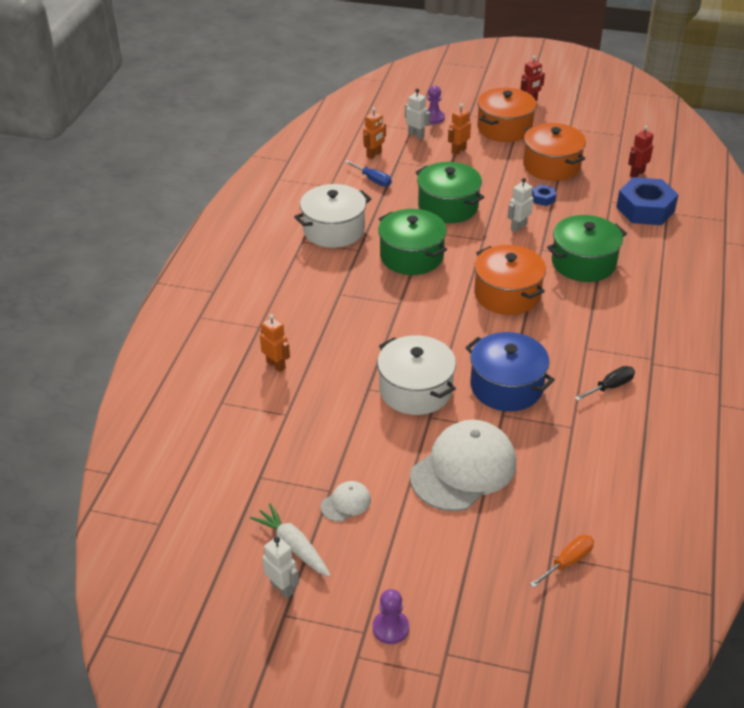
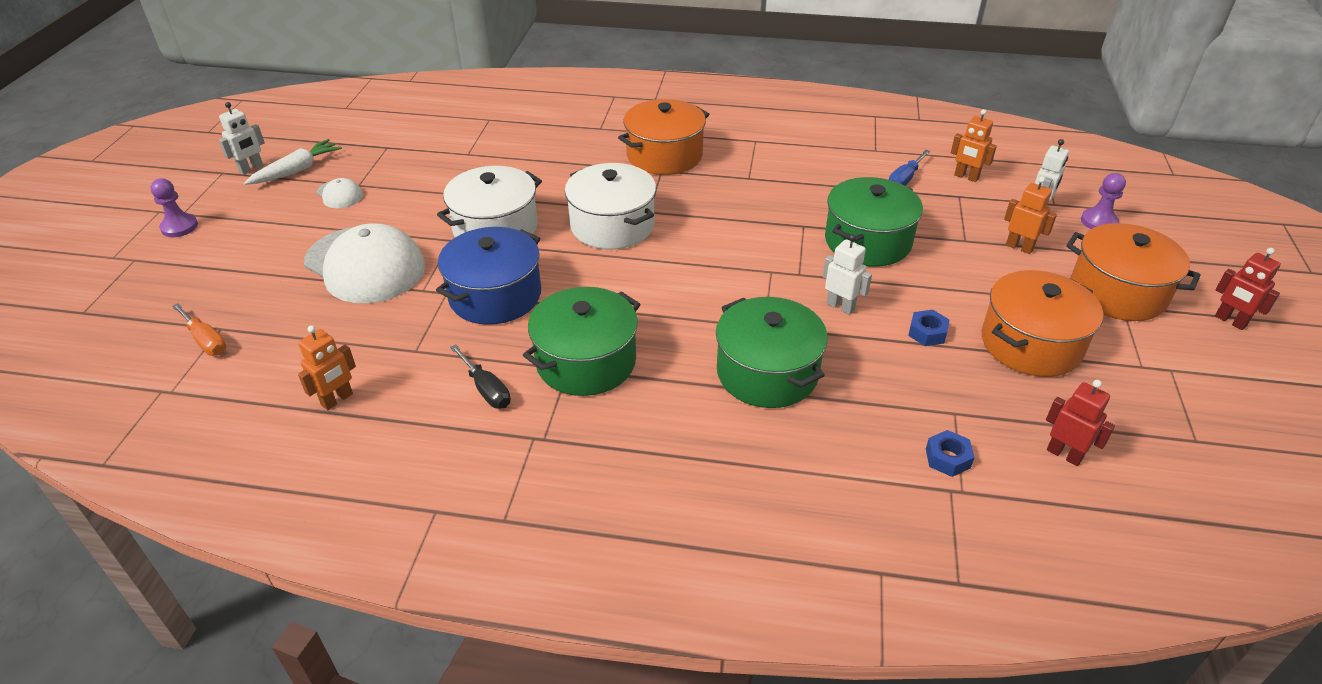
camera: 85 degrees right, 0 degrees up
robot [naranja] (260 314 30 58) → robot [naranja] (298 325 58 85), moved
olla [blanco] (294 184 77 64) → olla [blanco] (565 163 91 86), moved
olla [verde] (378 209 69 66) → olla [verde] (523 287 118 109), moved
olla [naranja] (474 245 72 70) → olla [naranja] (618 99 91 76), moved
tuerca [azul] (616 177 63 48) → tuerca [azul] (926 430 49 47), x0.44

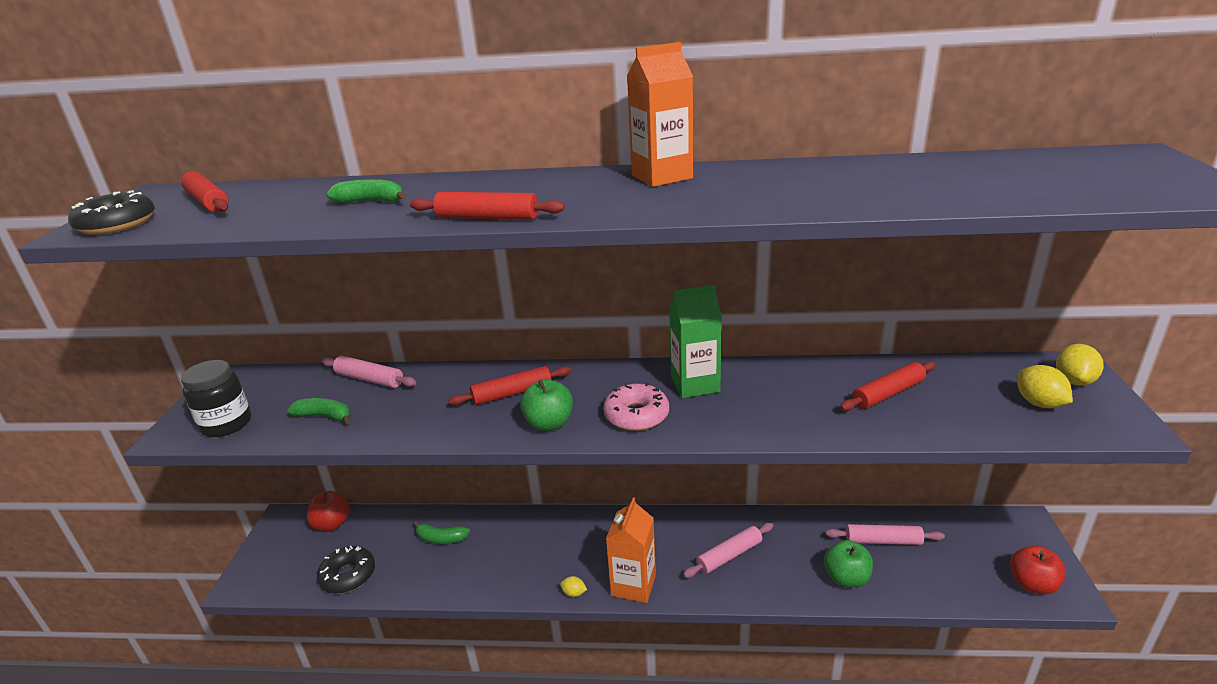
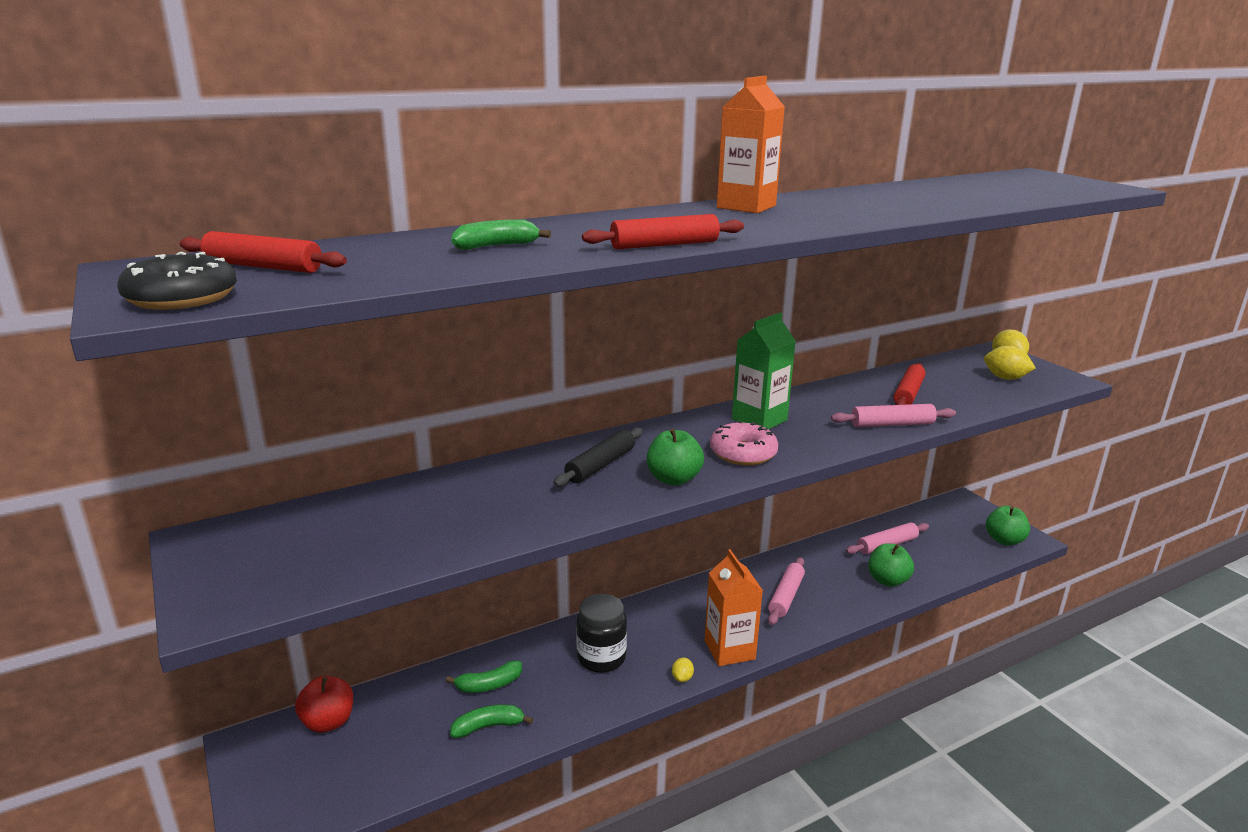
camera: 35 degrees left, 5 degrees down
rosquilla [negro] (317 546 58 48) → -
tarro [negro] (181 360 70 77) → tarro [negro] (576 594 51 79), moved
plátano [verde] (288 398 63 26) → plátano [verde] (450 704 83 34), moved
rodillo [rosa] (322 356 94 32) → rodillo [rosa] (831 404 125 23), moved
rodillo [rojo] (448 366 123 39) → rodillo [negro] (553 427 90 60)
manzana [rojo] (1010 545 56 50) → manzana [verde] (986 506 44 39)
limón [amarillo] (560 576 27 21) → limón [amarillo] (672 658 22 24), 60 degrees counterclockwise

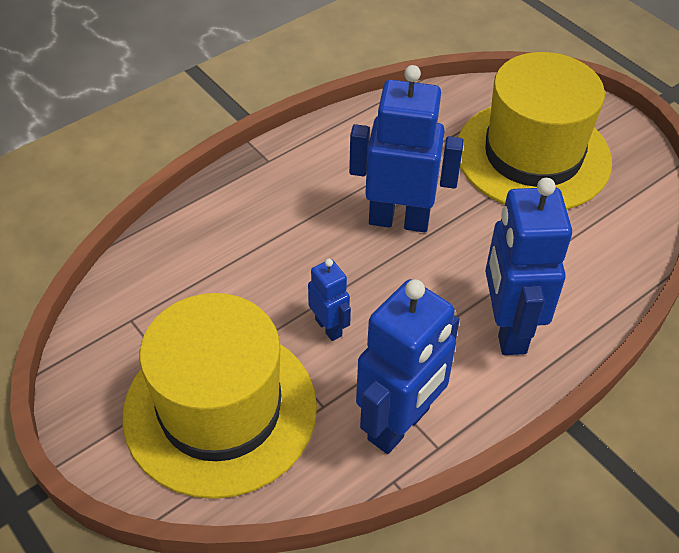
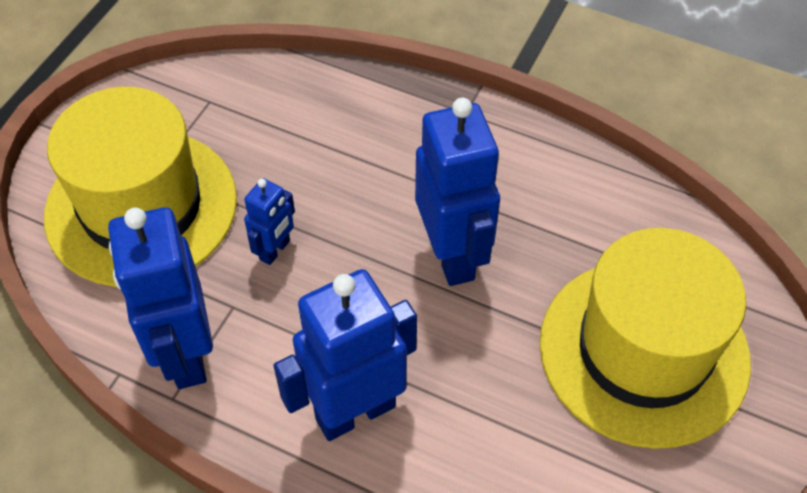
camera: 65 degrees right, 5 degrees up
robot [azul] (356 279 104 175) → robot [azul] (108 207 105 182), 60 degrees clockwise

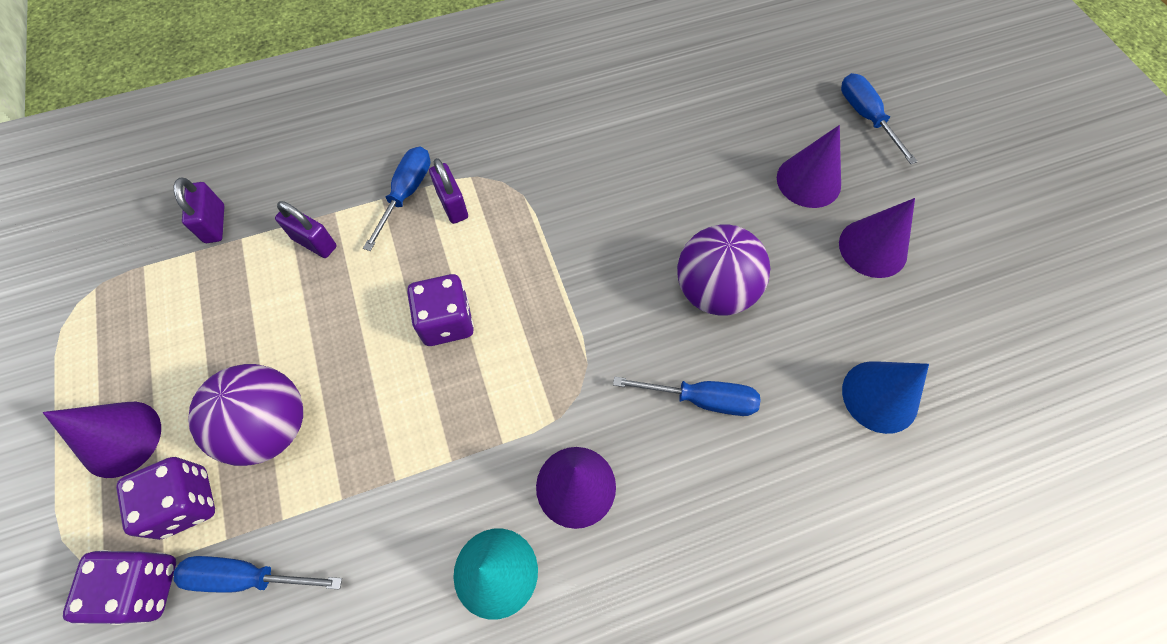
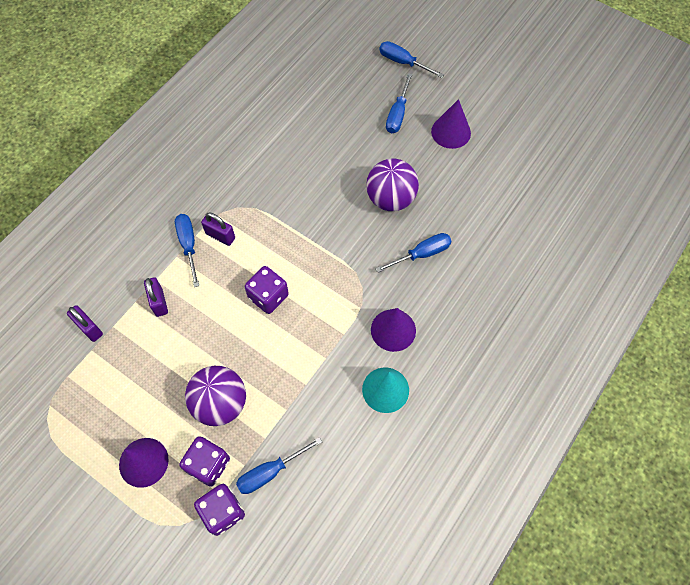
camera: 35 degrees left, 0 degrees up
cono [azul] (842 361 87 73) → -
cono [morado] (777 125 64 83) → destornillador [azul] (386 73 26 60)
candado [morado] (275 201 62 57) → candado [morado] (144 277 24 40), 75 degrees clockwise

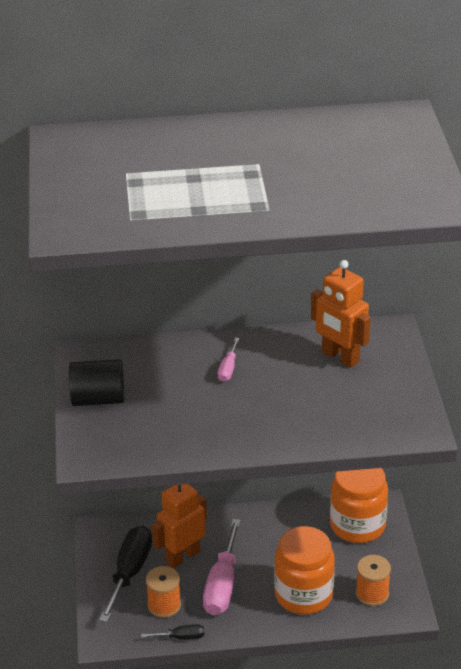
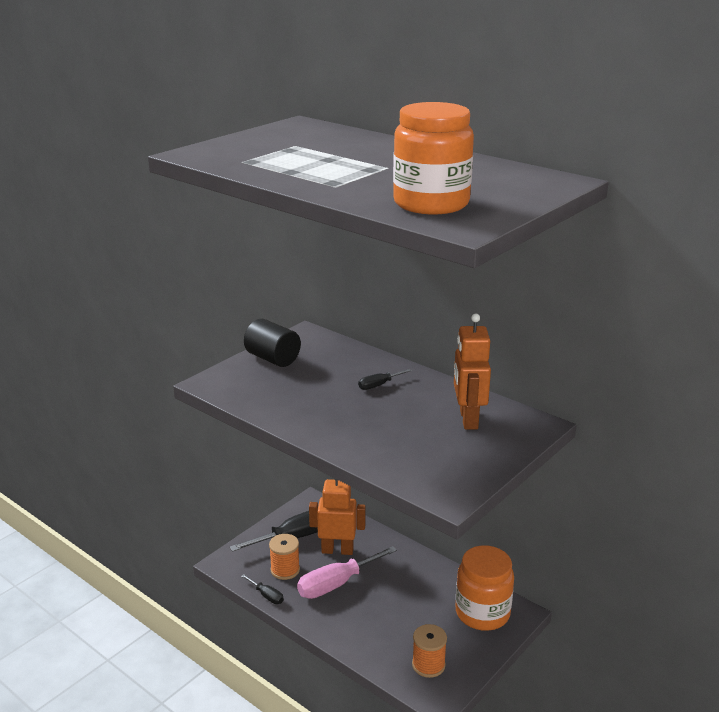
camera: 45 degrees right, 10 degrees down
tarro [naranja] (274 526 61 89) → tarro [naranja] (393 102 81 112), moved
destornillador [rosa] (218 338 22 44) → destornillador [negro] (358 369 54 21)

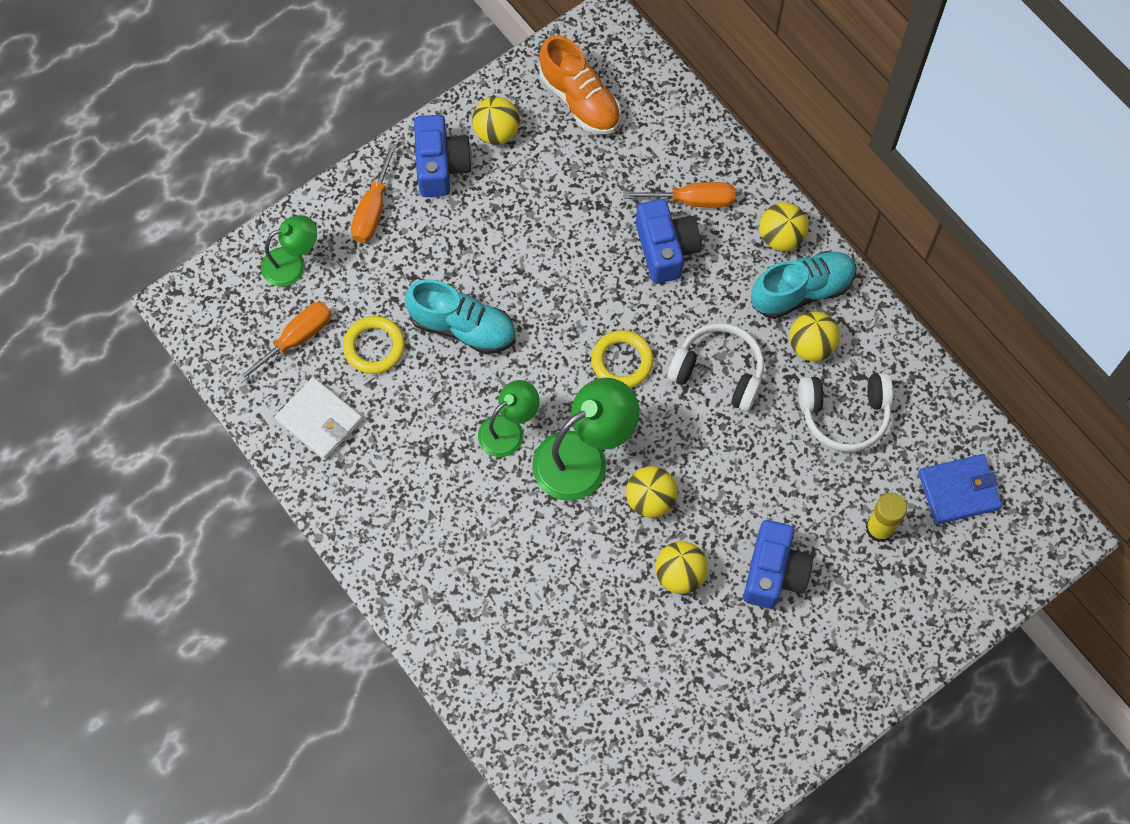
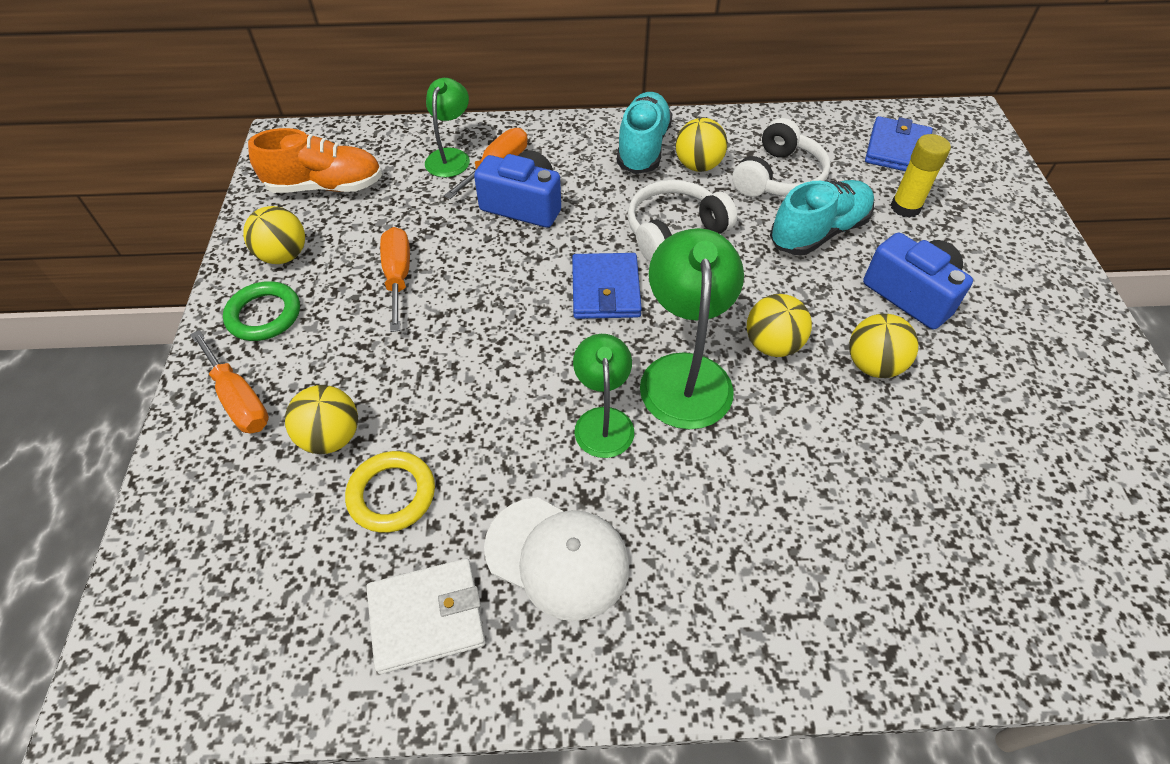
camera: 55 degrees left, 15 degrees down
- → gorra [blanco] (484 497 145 124)
destornillador [naranja] (237 302 95 81) → destornillador [naranja] (380 227 30 105), moved
lámpara [verde] (261 215 56 72) → lámpara [verde] (425 78 45 99), moved
zapato [turquesa] (405 279 111 75) → zapato [turquesa] (770 180 104 75), moved
pelota [amarillo] (759 202 50 49) → pelota [amarillo] (285 385 73 69), moved
cámara [azul] (414 115 58 82) → anillo [verde] (223 281 77 60)
anillo [amarillo] (591 330 63 58) → cartera [azul] (572 253 70 66)

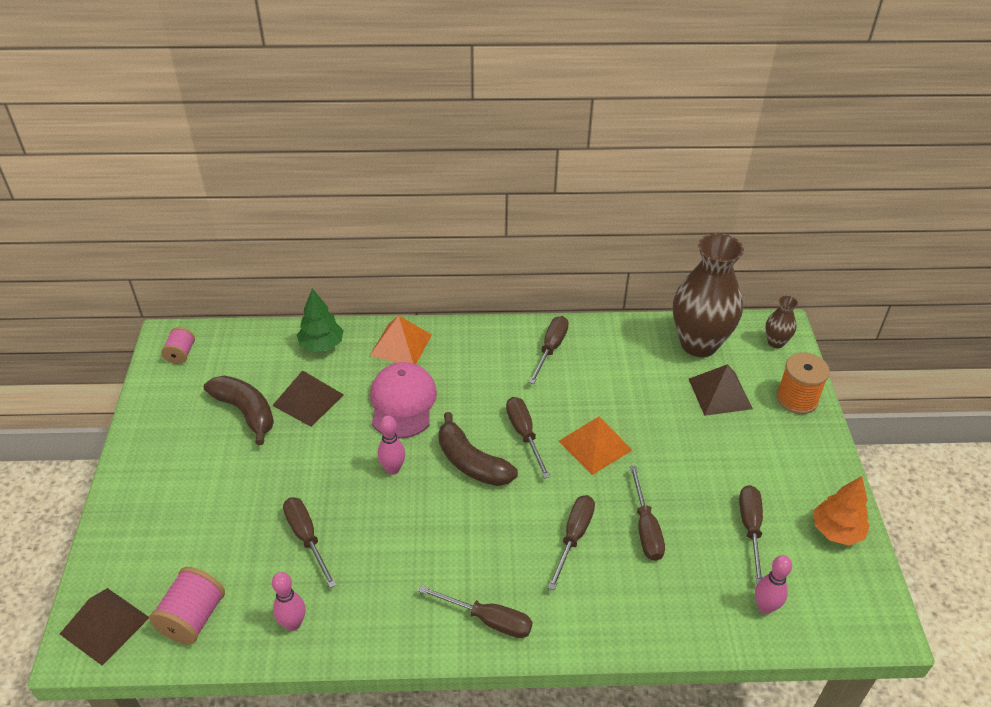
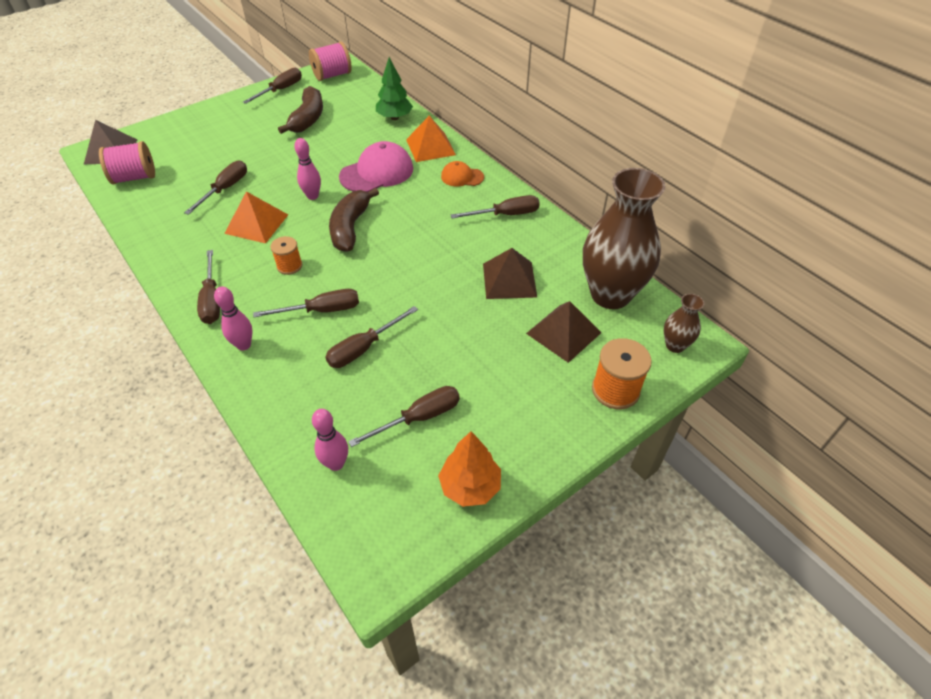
camera: 55 degrees right, 5 degrees up
- → carrete [naranja] (270 236 33 39)
- → gorra [naranja] (441 161 43 25)
pirámide [marrón] (272 370 72 57) → pirámide [marrón] (483 248 54 51), moved
bolo [rosa] (272 572 34 59) → bolo [rosa] (214 286 39 65), moved
destornillador [marrón] (506 397 44 82) → destornillador [marrón] (243 68 59 36), moved
pirámide [naranja] (559 417 73 58) → pirámide [naranja] (224 191 64 52), moved
carrete [rosa] (161 327 34 37) → carrete [rosa] (309 41 43 40), x1.60

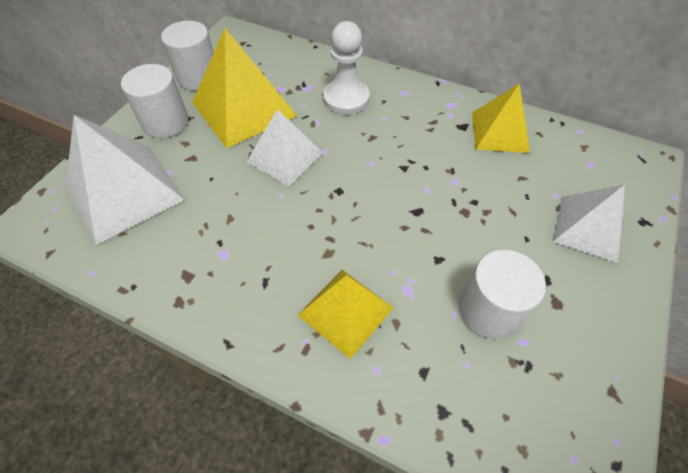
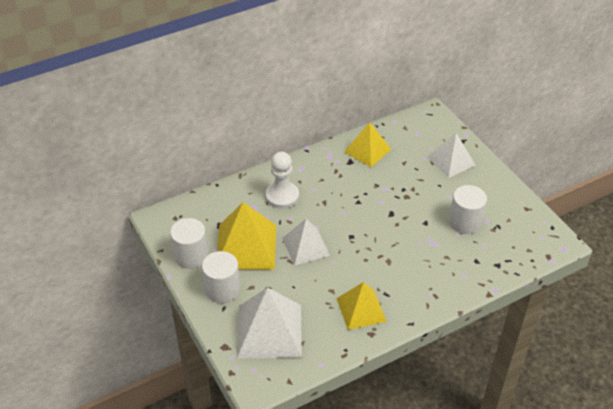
camera: 55 degrees left, 10 degrees down
pirámide [amarillo] (298 270 95 89) → pirámide [amarillo] (337 282 50 48), moved

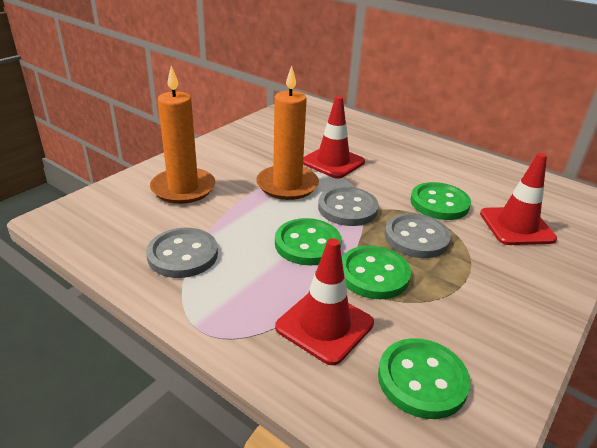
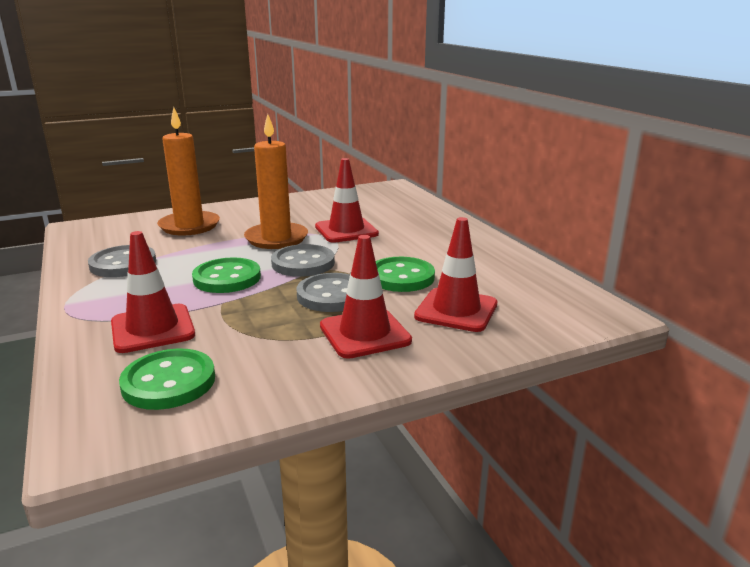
camera: 30 degrees right, 10 degrees down
botón [verde] (342 246 69 53) → -
- → cono de tráfico [rojo] (320 235 92 124)

